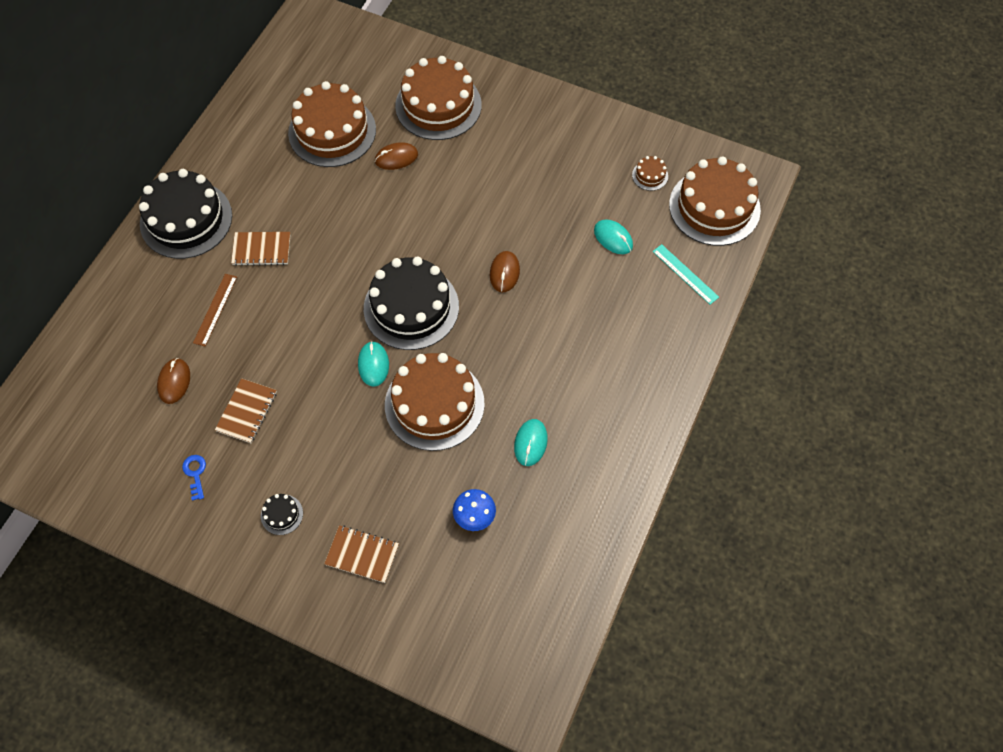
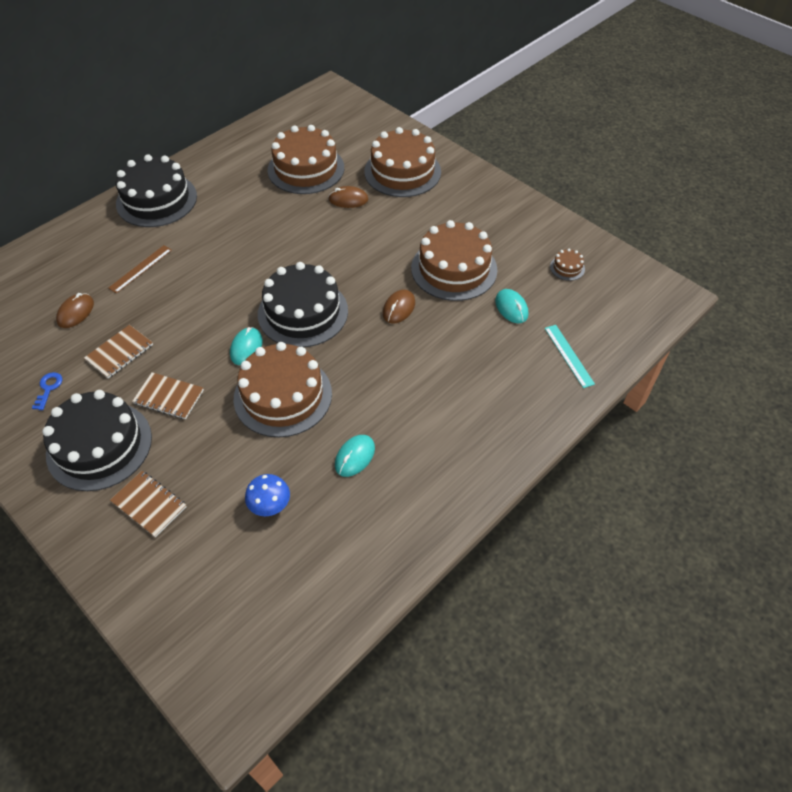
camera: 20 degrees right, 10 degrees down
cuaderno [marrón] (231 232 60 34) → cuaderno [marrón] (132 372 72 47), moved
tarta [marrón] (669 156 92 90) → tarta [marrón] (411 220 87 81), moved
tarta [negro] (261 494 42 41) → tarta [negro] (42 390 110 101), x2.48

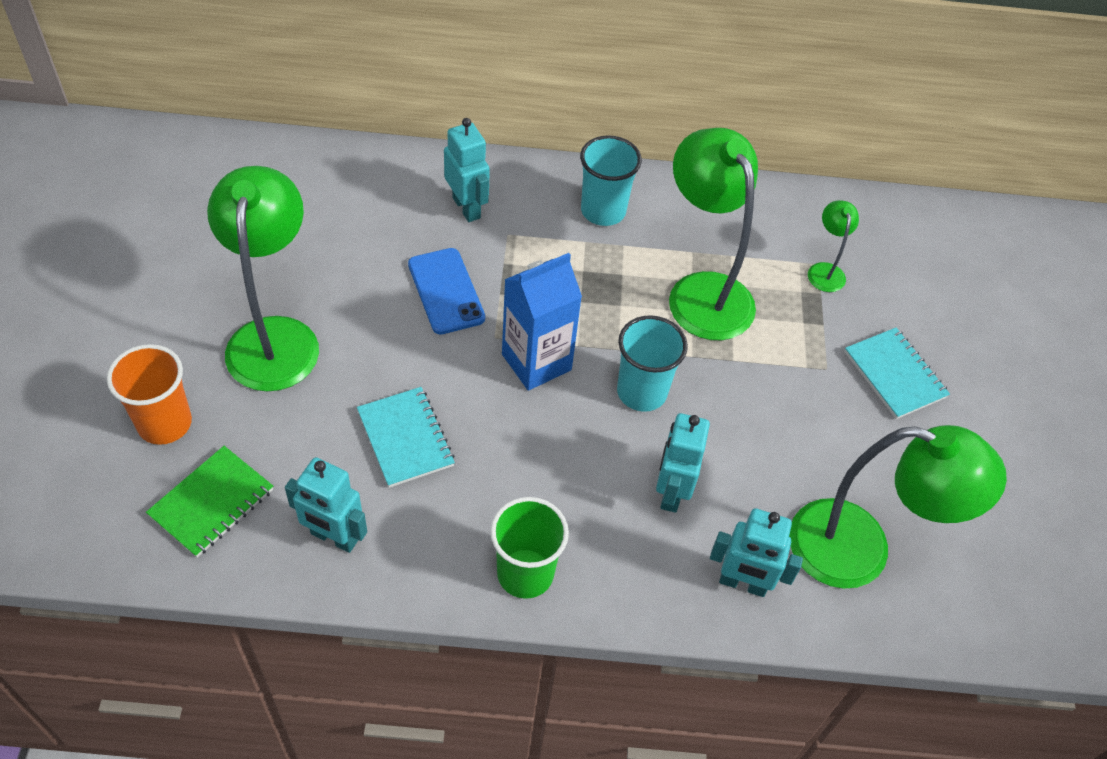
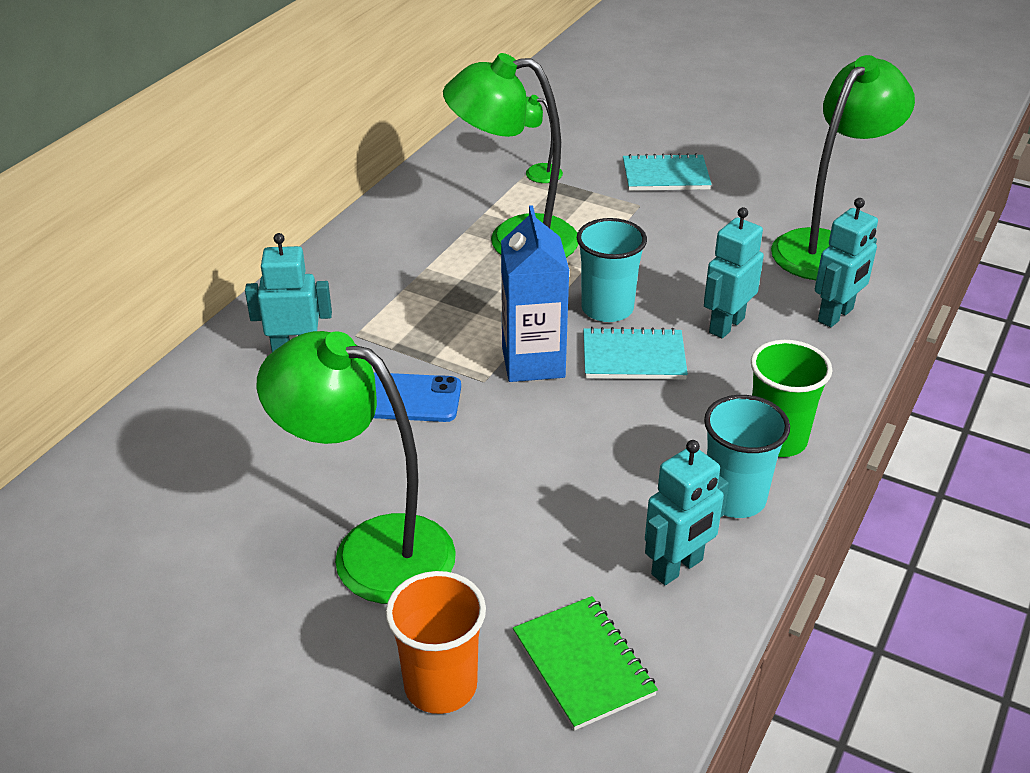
camera: 60 degrees left, 15 degrees down
cuaderno [turquesa] (357 387 98 101) → cuaderno [turquesa] (583 327 105 53), moved
vaso [turquesa] (580 135 62 91) → vaso [turquesa] (704 395 86 123), moved
robot [turquesa] (656 413 54 100) → robot [turquesa] (704 207 60 131), 90 degrees clockwise

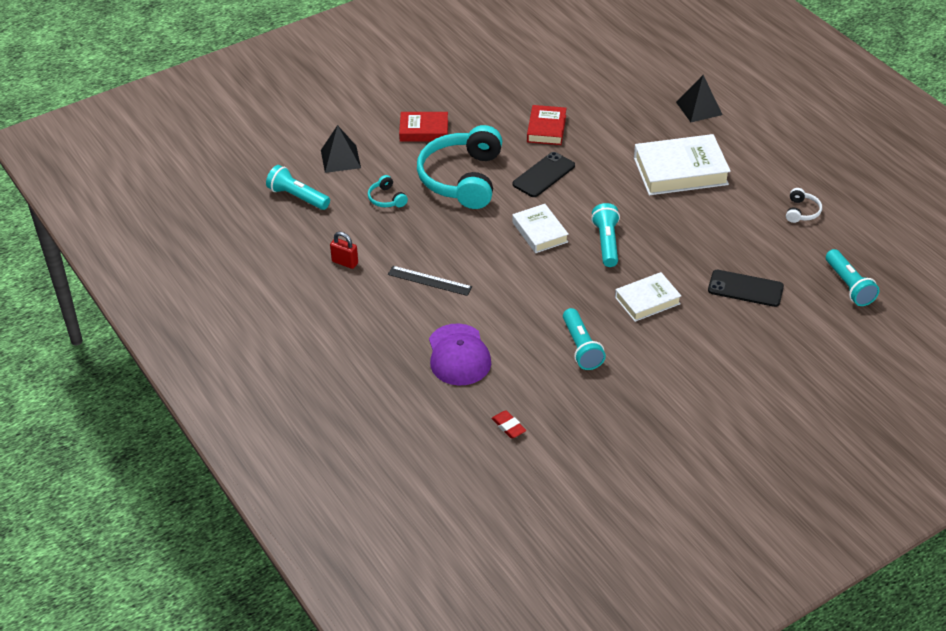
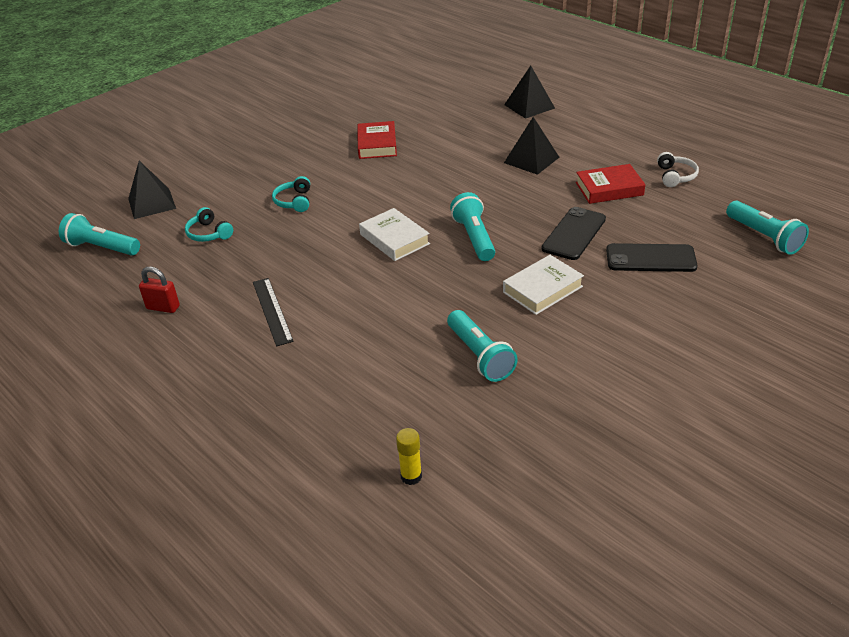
camera: 10 degrees left, 5 degrees down
gorra [morado] (429 323 62 63) → -
libro [rojo] (399 112 49 30) → libro [rojo] (576 164 69 40), moved
móvil [negro] (513 152 62 45) → móvil [negro] (542 207 64 53), moved
goma de borrar [rojo] (491 410 35 29) → barra de pegamento [amarillo] (396 428 26 57)
libro [blanco] (634 134 97 61) → pirámide [negro] (504 117 55 58)
regla [negro] (388 266 84 30) → regla [negro] (253 278 41 68), 60 degrees clockwise
auriculares [turquesa] (417 125 85 84) → auriculares [turquesa] (272 176 38 36), x0.41

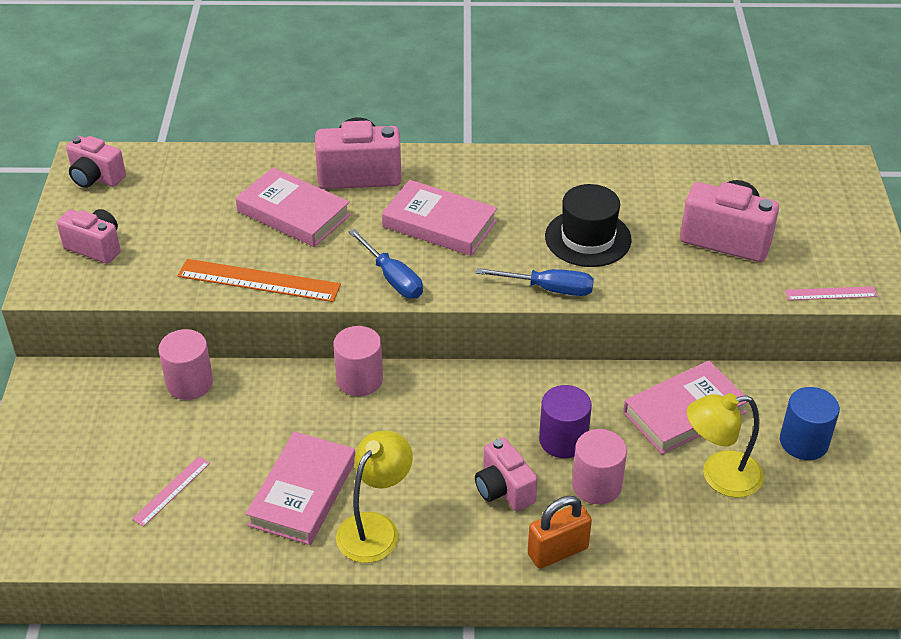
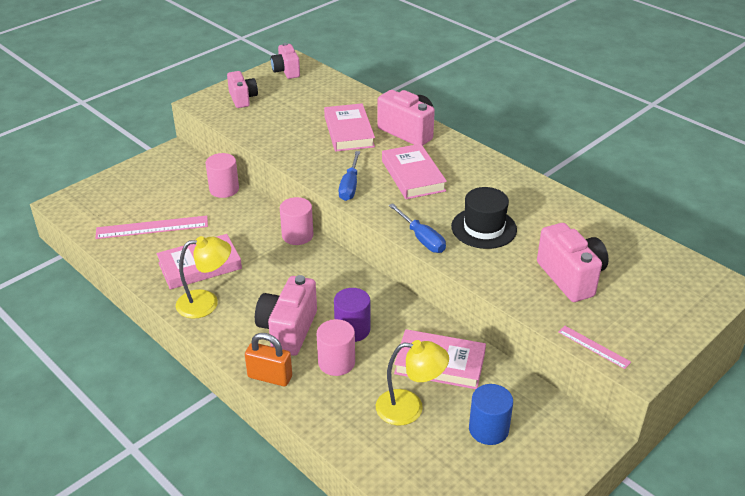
camera: 45 degrees right, 5 degrees down
regla [naranja] (178 259 163 43) → -
lámpara [amarillo] (687 393 77 104) → lámpara [amarillo] (376 340 73 85), 150 degrees clockwise
regla [rosa] (132 456 78 71) → regla [rosa] (95 216 113 23), x1.82
cámara [rosa] (475 437 63 74) → cámara [rosa] (255 275 62 81), x1.53

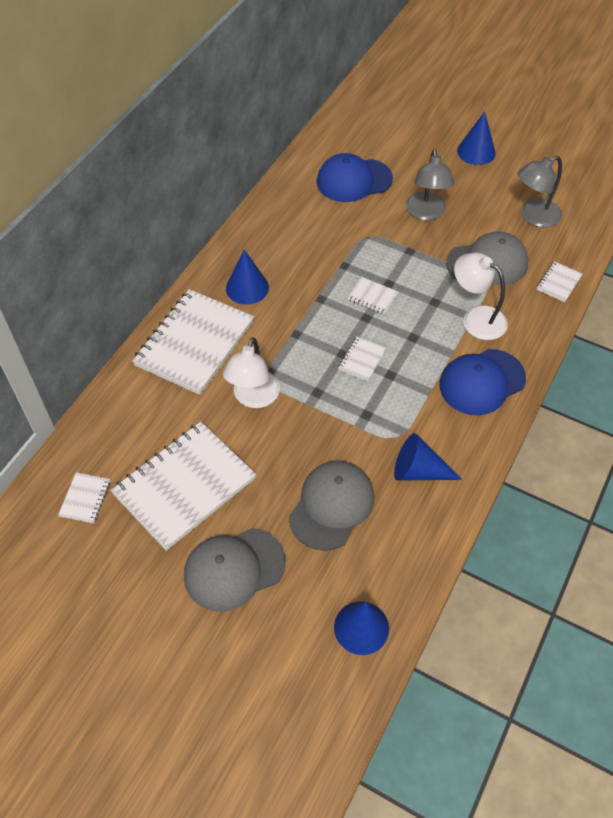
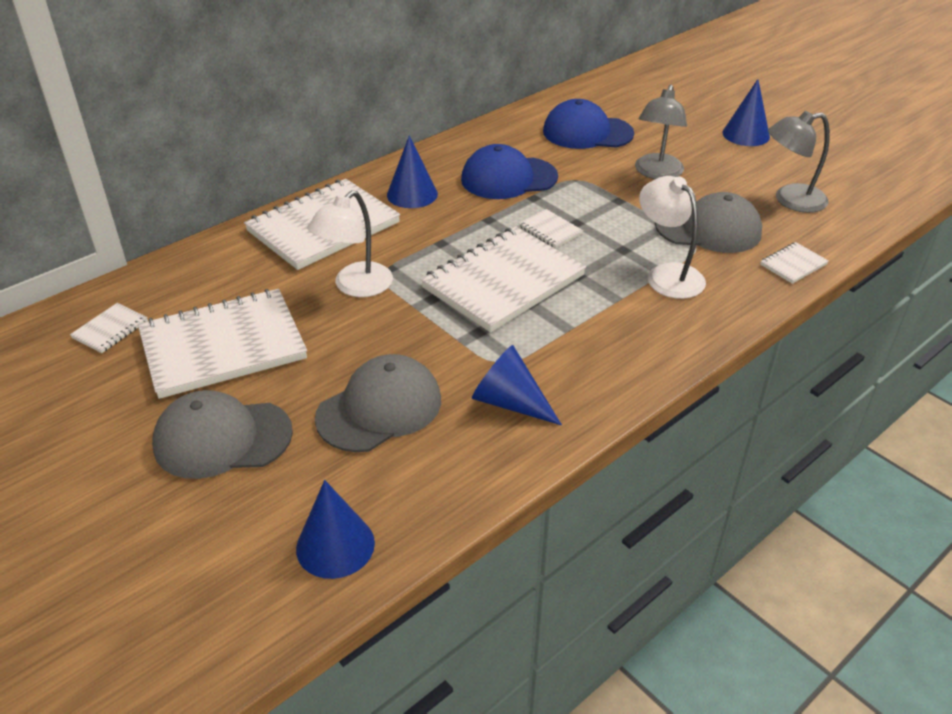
camera: 20 degrees right, 15 degrees down
gorra [azul] (439 349 87 66) → gorra [azul] (461 144 97 55), moved
cuaderno [blanco] (338 337 48 45) → cuaderno [blanco] (421 227 165 106), x2.37

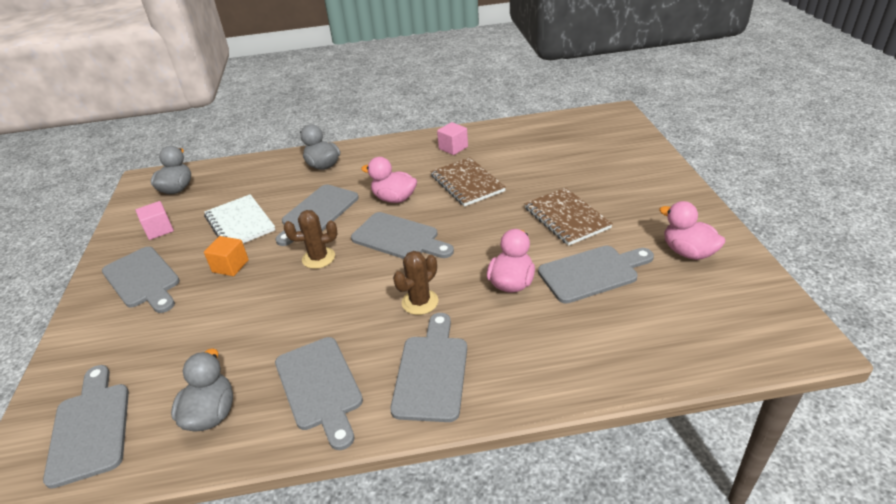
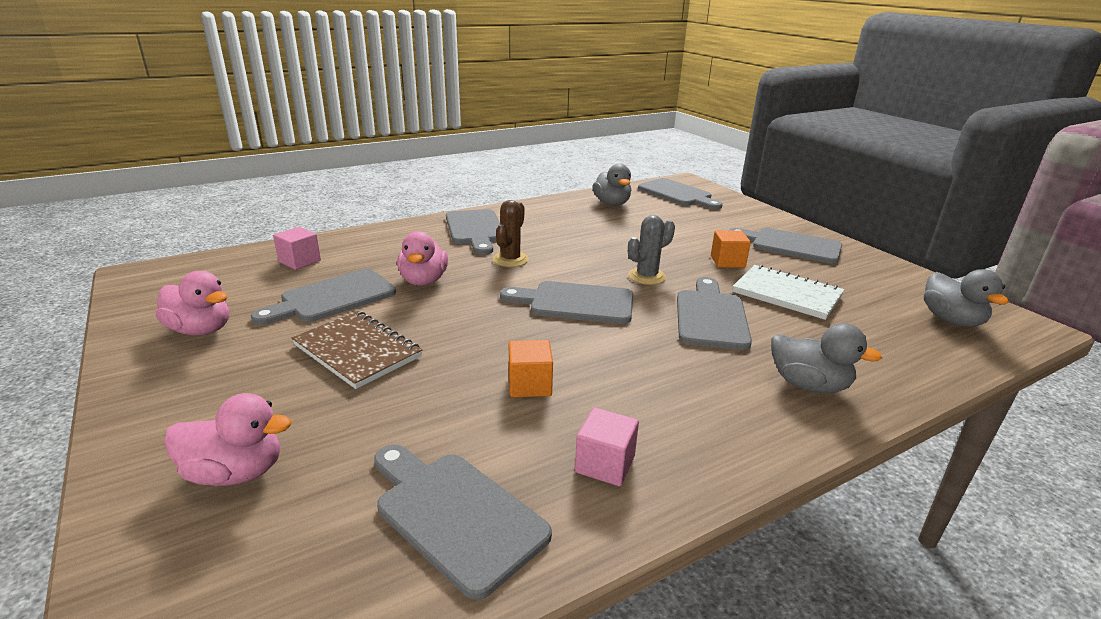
camera: 155 degrees right, 10 degrees down
cubo [rosa] (136 201 38 39) → cubo [rosa] (273 227 48 43), moved
tabla de cortar [gris] (275 337 88 113) → tabla de cortar [gris] (374 444 178 156), moved
pato [rosa] (361 157 56 46) → pato [rosa] (164 393 127 93), moved
cuaderno [marrón] (430 157 76 50) → cubo [naranja] (509 340 44 57)
cactus [marrón] (284 210 53 59) → cactus [gris] (628 215 47 70)

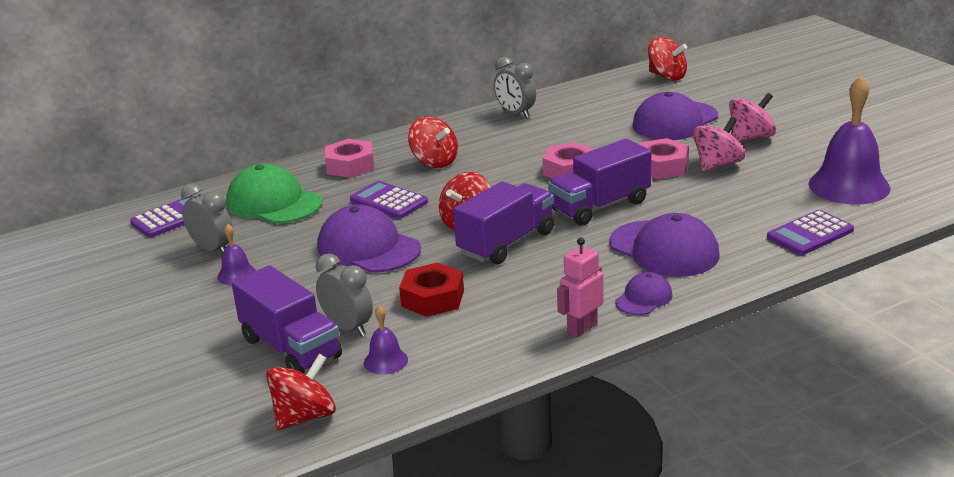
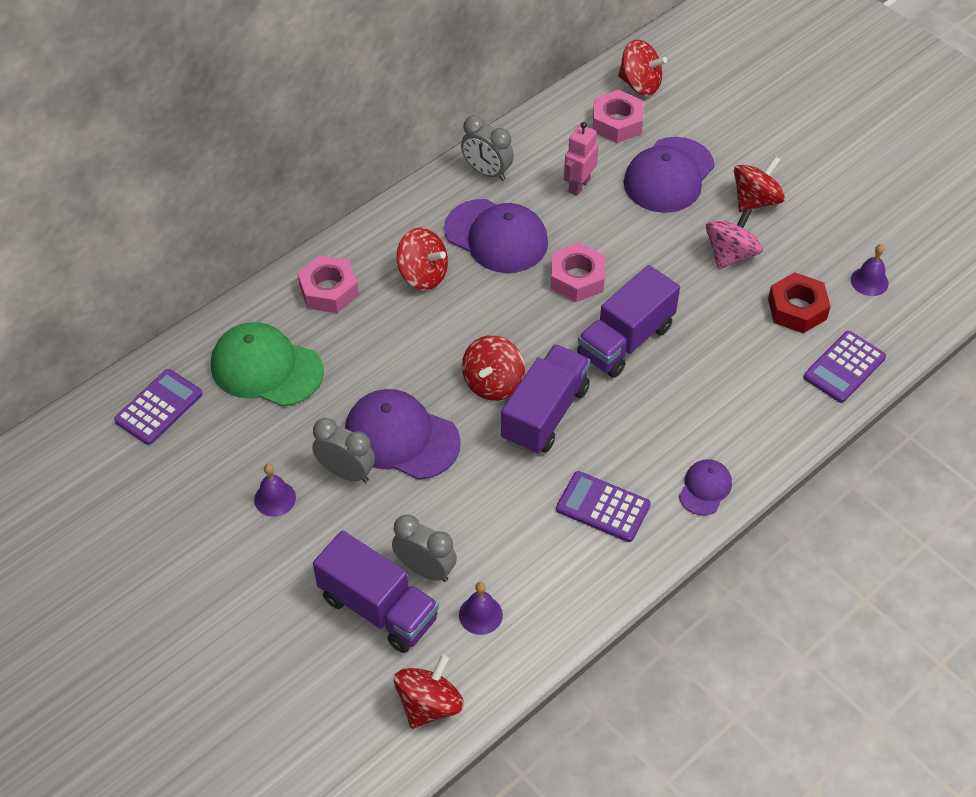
camera: 15 degrees left, 25 degrees up
despertador [gris] (181 183 52 70) → despertador [gris] (312 418 63 65), moved
calculadora [morado] (350 181 78 38) → calculadora [morado] (556 471 95 71), moved
tuerca [rojo] (399 262 65 55) → tuerca [rojo] (768 272 63 61), moved
robot [rosa] (557 237 47 101) → robot [rosa] (564 122 35 74), moved
gorra [morado] (609 213 110 64) → gorra [morado] (444 199 104 74), moved
tuerca [rosa] (640 138 49 41) → tuerca [rosa] (593 90 50 53), moved
peonza [rosa] (729 93 47 48) → peonza [rojo] (734 156 51 56)
campana [morado] (808 76 82 128) → campana [morado] (851 244 38 52), x0.46

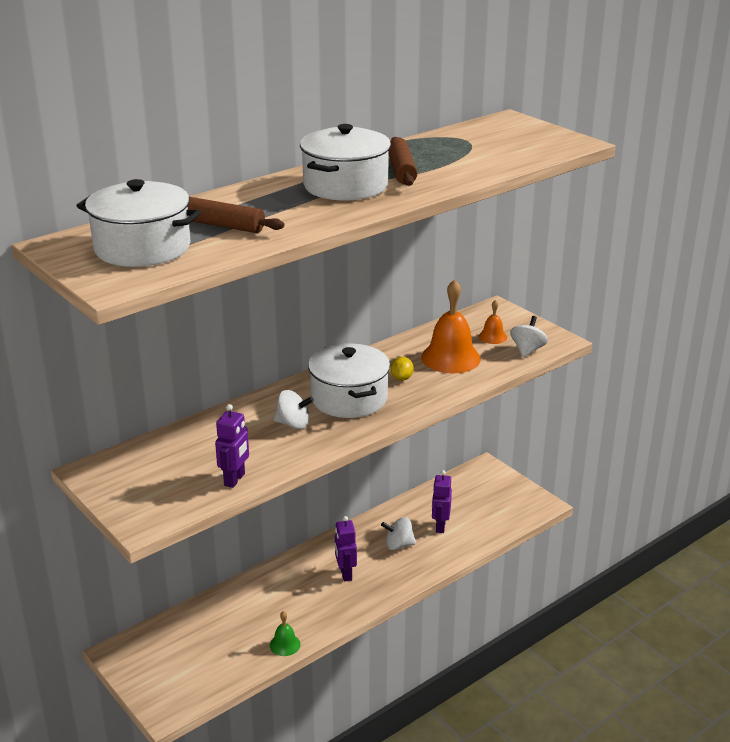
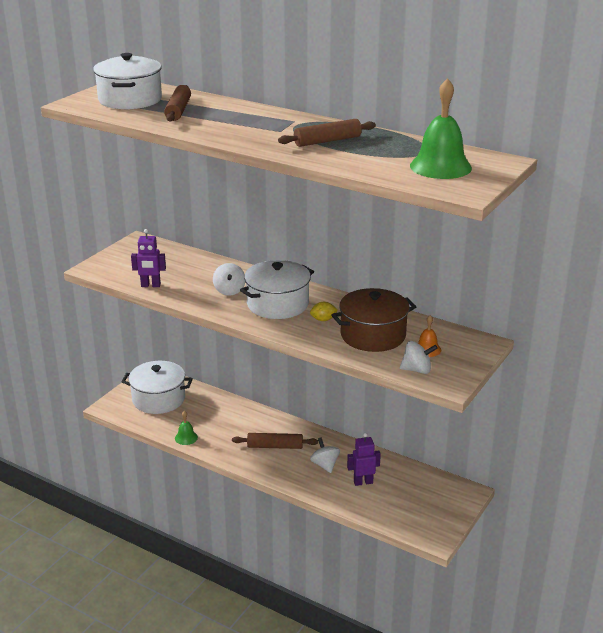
camera: 70 degrees right, 0 degrees up
- → campana [verde] (410 78 62 101)
olla [blanco] (300 124 91 76) → olla [blanco] (122 361 71 53), moved
robot [morado] (335 516 22 66) → rodillo [marrón] (232 433 86 16)
campana [naranja] (421 279 60 94) → olla [marrón] (332 288 84 64)

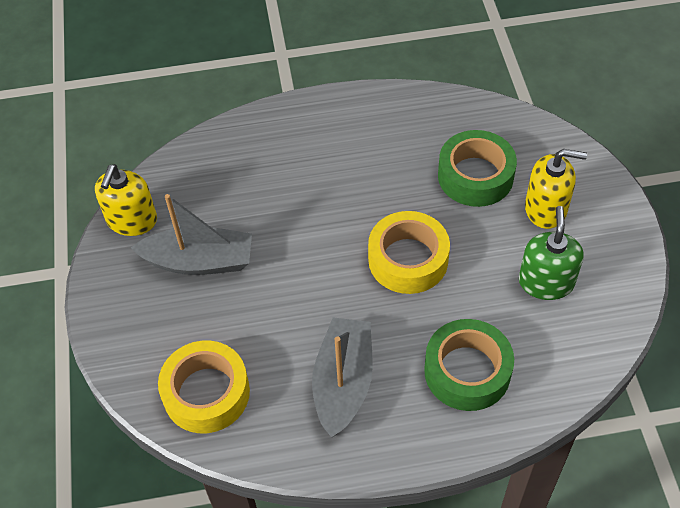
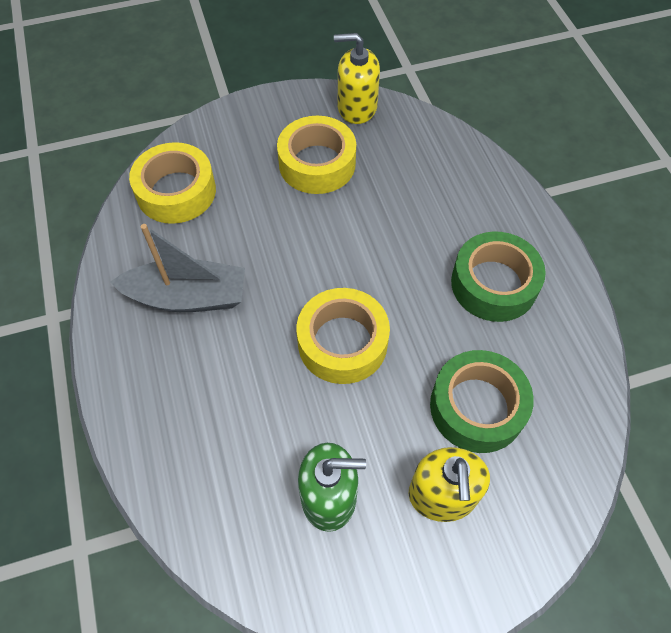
camera: 80 degrees right, 5 degrees up
cinta adhesiva [verde] (424 319 90 92) → cinta adhesiva [verde] (451 232 95 90), moved
barco [gris] (131 194 121 81) → cinta adhesiva [amarillo] (277 116 79 78)

